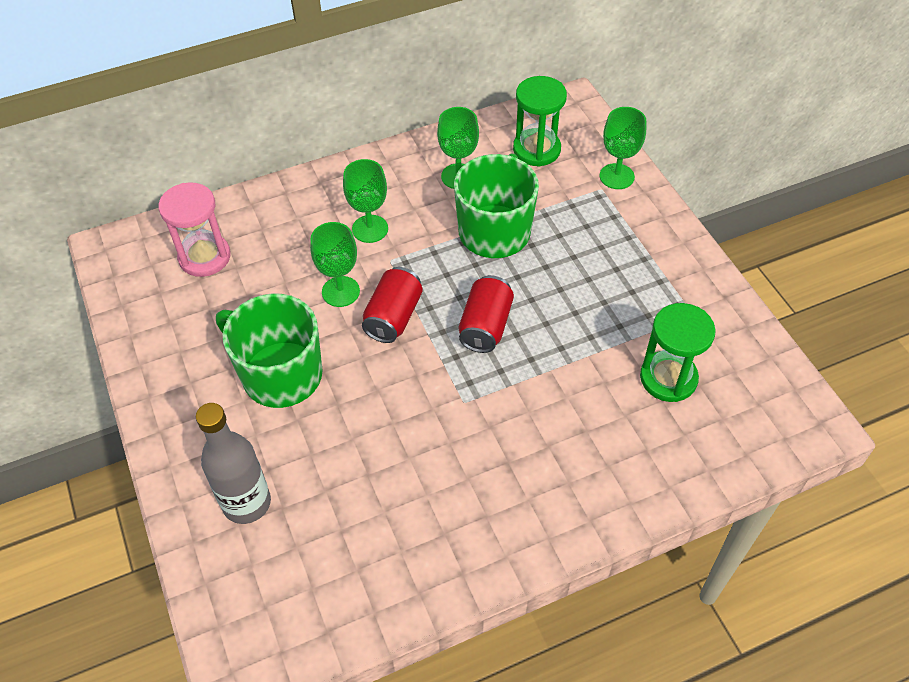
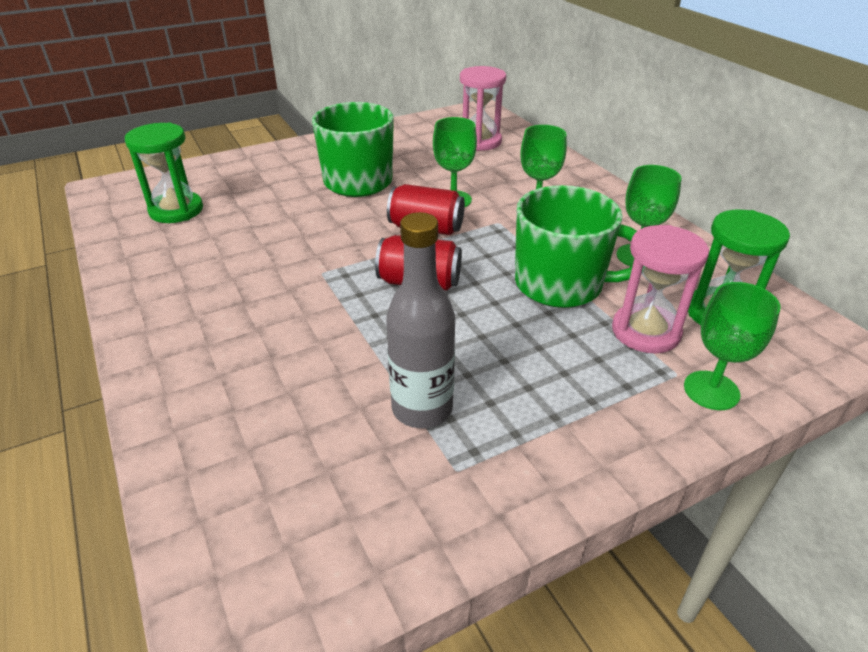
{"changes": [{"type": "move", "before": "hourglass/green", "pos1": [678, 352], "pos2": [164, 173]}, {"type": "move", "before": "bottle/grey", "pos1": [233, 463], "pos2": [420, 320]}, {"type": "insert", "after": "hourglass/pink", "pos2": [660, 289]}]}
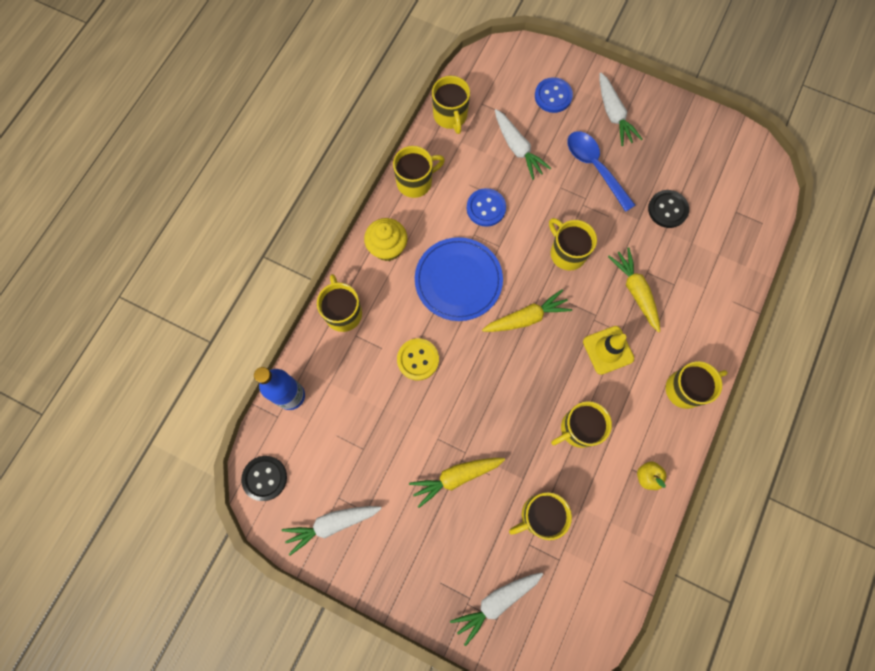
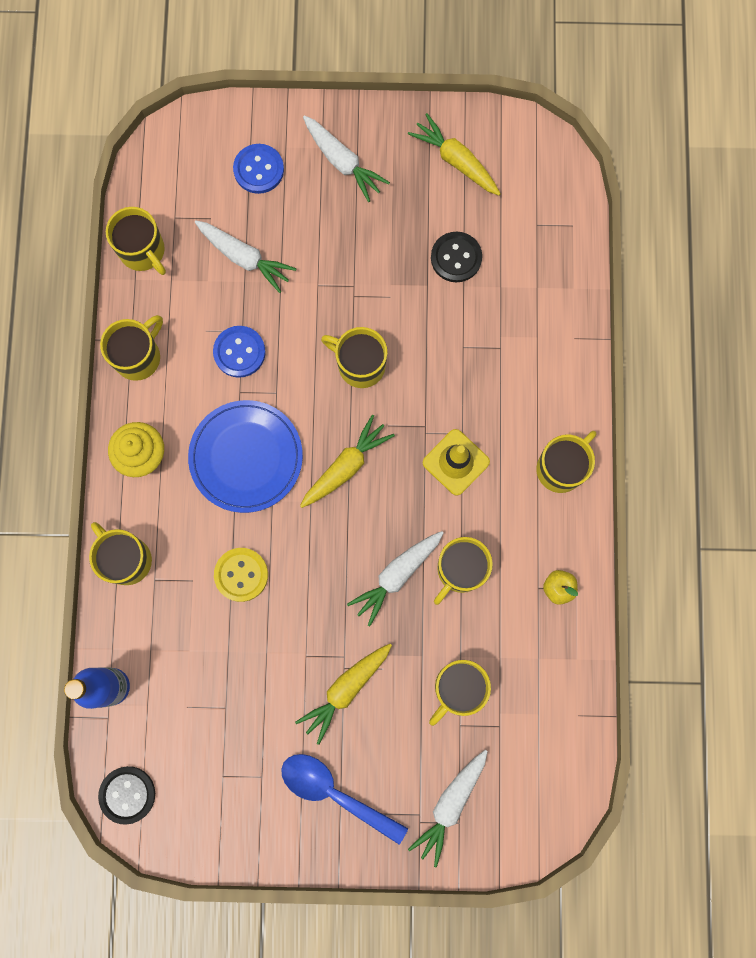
{"changes": [{"type": "move", "before": "spoon/blue", "pos1": [601, 171], "pos2": [344, 799]}, {"type": "move", "before": "carrot/yellow", "pos1": [634, 290], "pos2": [454, 154]}, {"type": "move", "before": "carrot/white", "pos1": [332, 531], "pos2": [395, 579]}]}
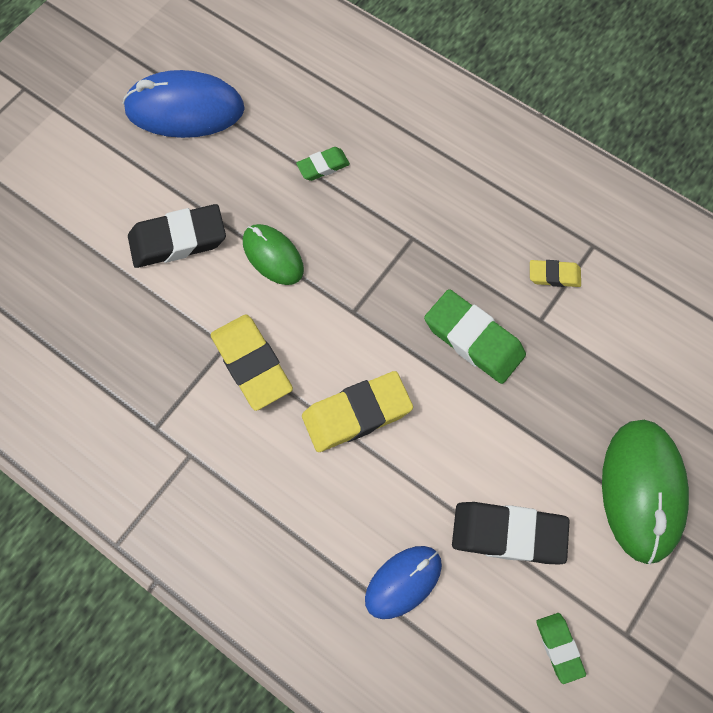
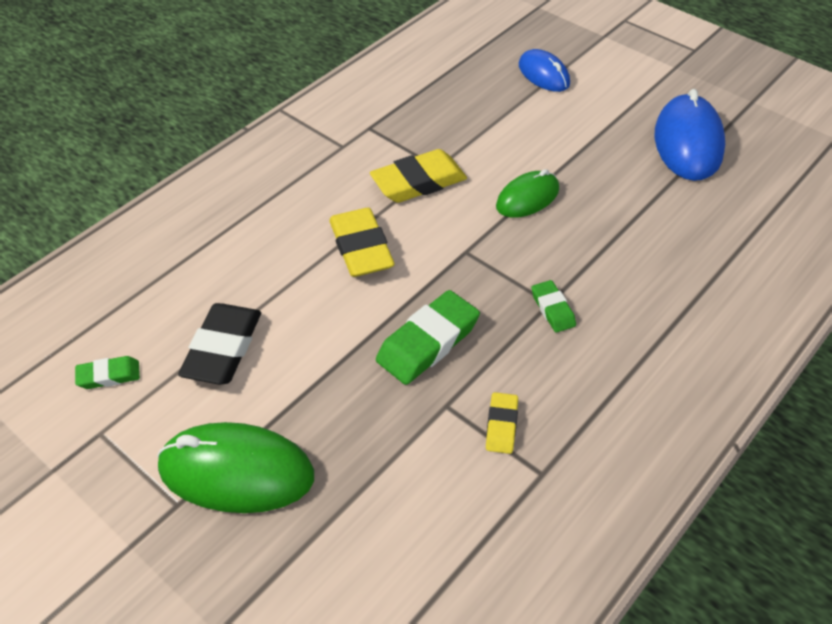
{"changes": [{"type": "move", "before": "eraser/green", "pos1": [323, 164], "pos2": [554, 306]}, {"type": "delete", "before": "eraser/black", "pos1": [177, 236]}, {"type": "move", "before": "mouse/blue", "pos1": [403, 582], "pos2": [544, 70]}]}
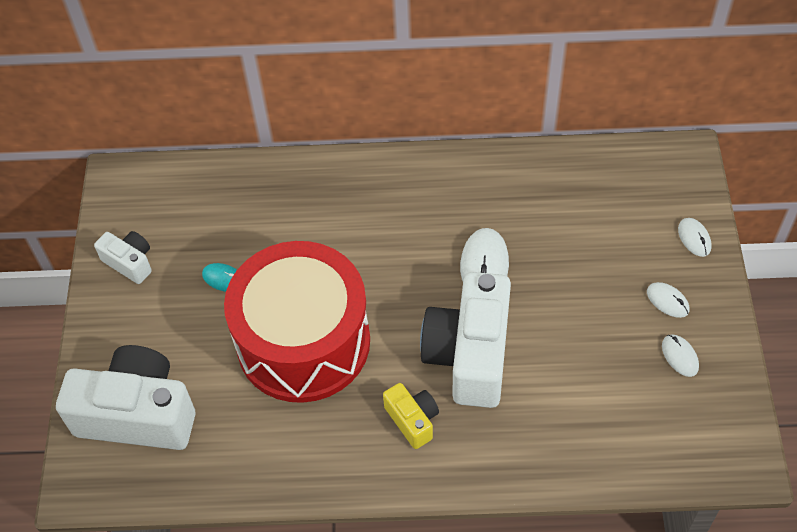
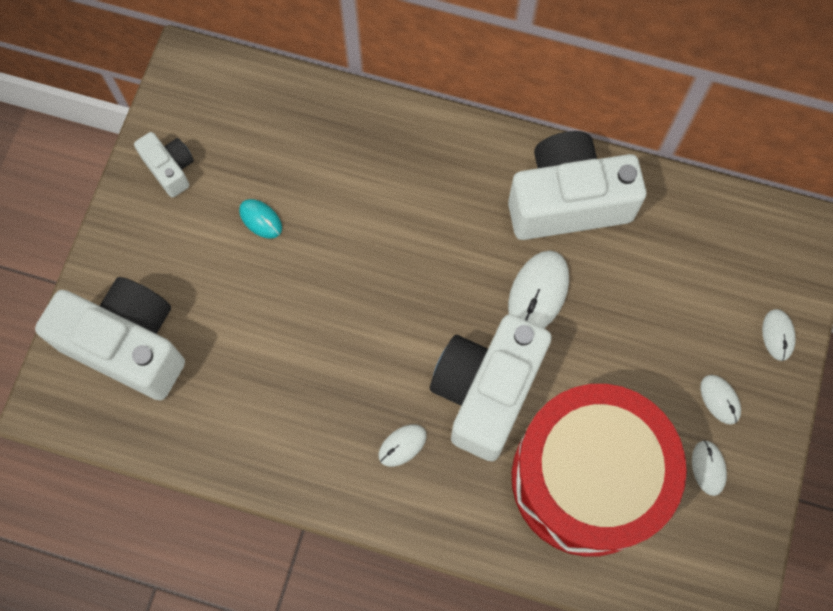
{"changes": [{"type": "move", "before": "drum/red", "pos1": [297, 322], "pos2": [599, 470]}, {"type": "replace", "before": "camera/yellow", "after": "mouse/white", "pos1": [411, 416], "pos2": [402, 445]}, {"type": "insert", "after": "camera/white", "pos2": [577, 185]}]}
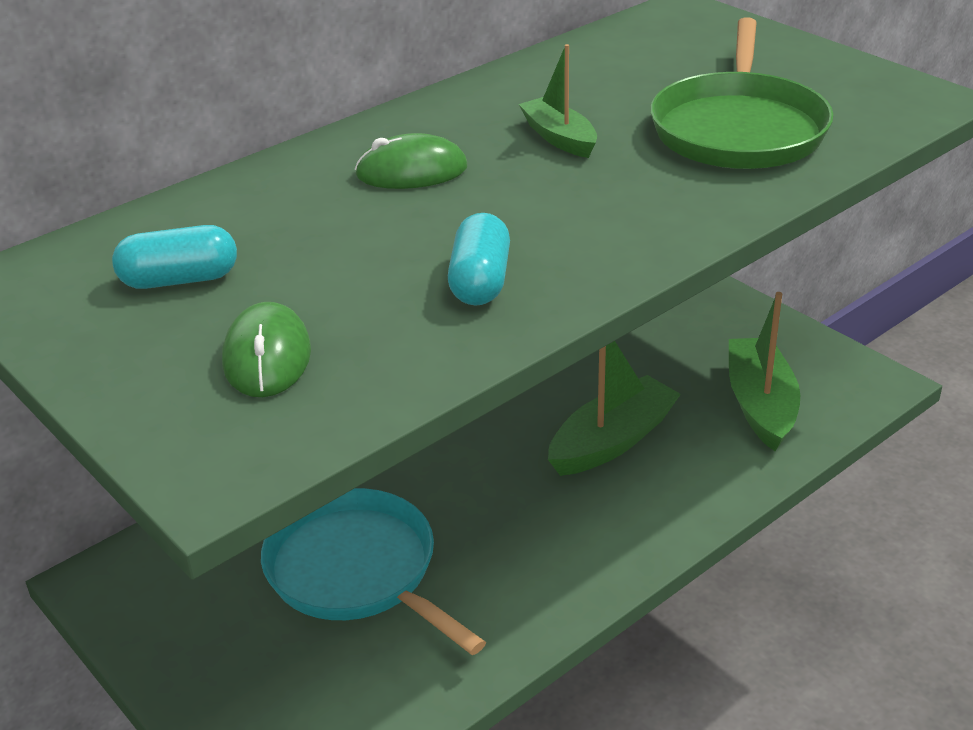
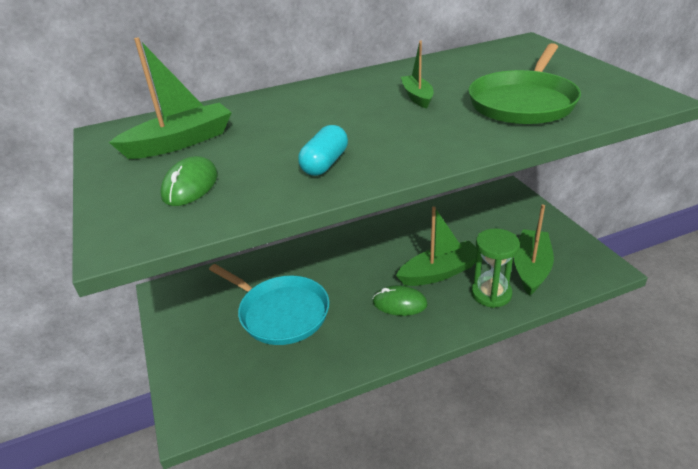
{"changes": [{"type": "move", "before": "mouse/green", "pos1": [411, 161], "pos2": [400, 300]}, {"type": "replace", "before": "capsule/turquoise", "after": "boat/green", "pos1": [174, 257], "pos2": [170, 98]}, {"type": "rotate", "before": "pan/turquoise", "pos1": [373, 571], "pos2": [269, 304], "turn": 150}, {"type": "insert", "after": "hourglass/green", "pos2": [495, 268]}]}
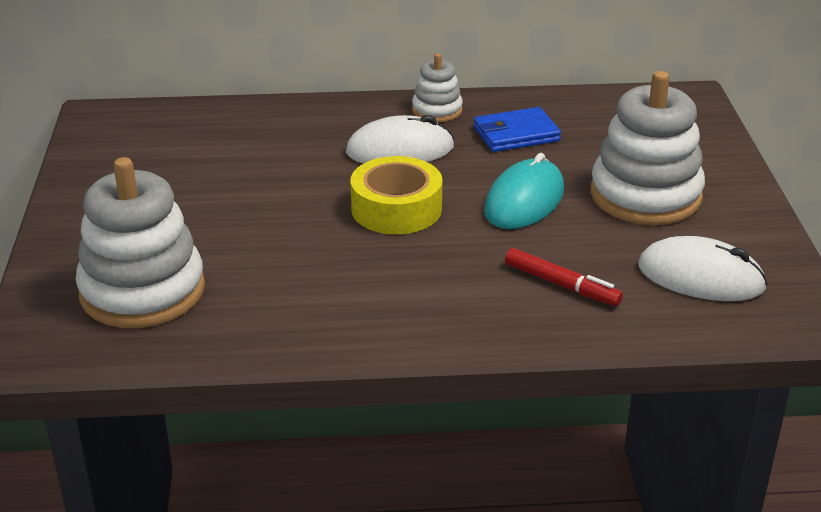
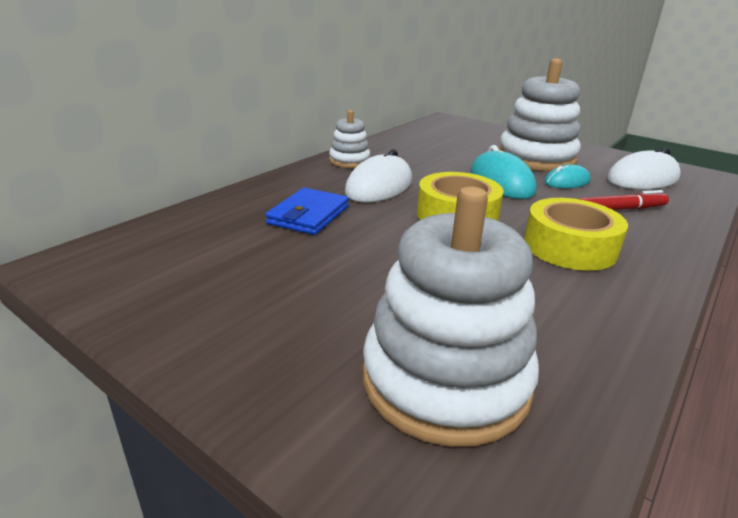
{"changes": [{"type": "move", "before": "wallet/blue", "pos1": [517, 129], "pos2": [307, 211]}, {"type": "insert", "after": "mouse/turquoise", "pos2": [567, 176]}, {"type": "insert", "after": "tape/yellow", "pos2": [576, 234]}]}
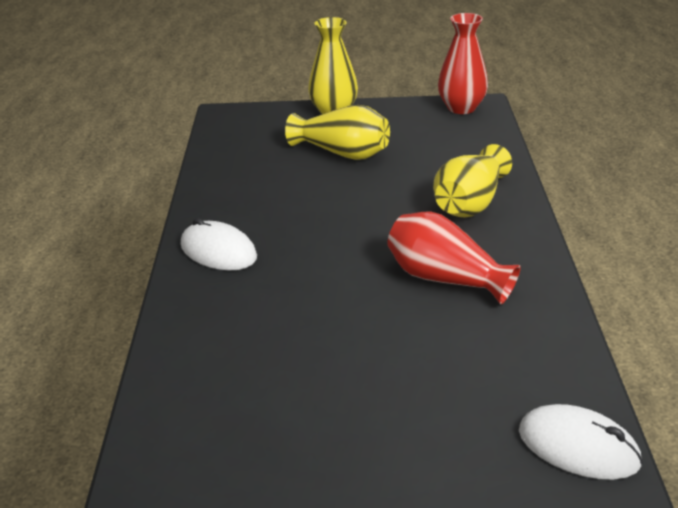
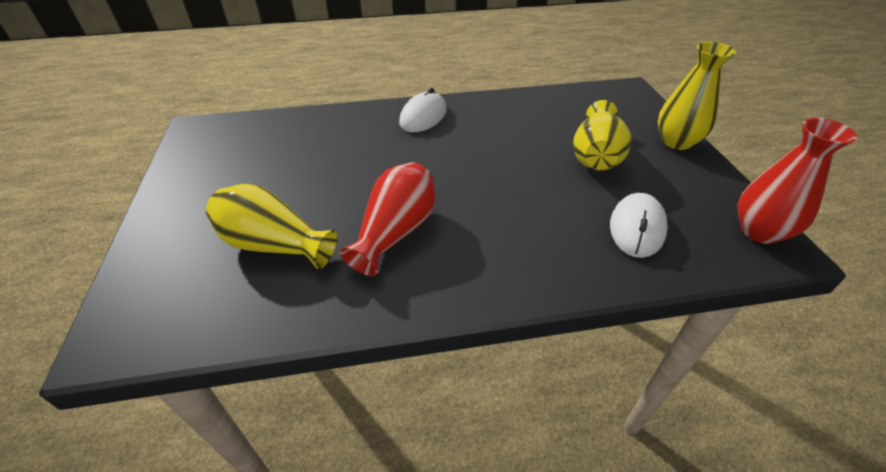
{"changes": [{"type": "move", "before": "vase/yellow", "pos1": [472, 180], "pos2": [272, 226]}, {"type": "move", "before": "mouse/white", "pos1": [581, 442], "pos2": [639, 225]}]}
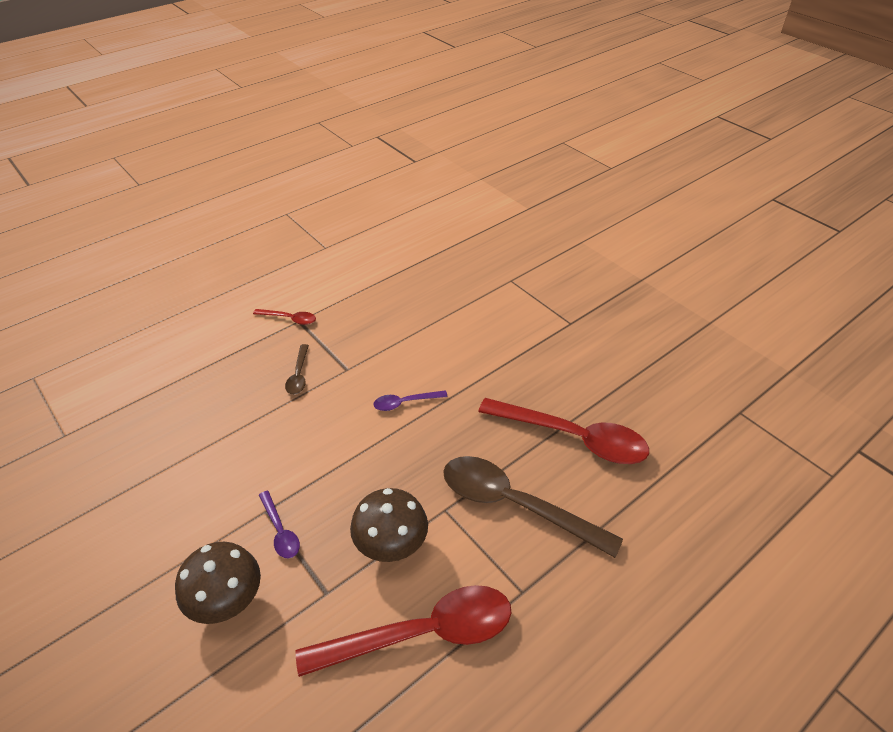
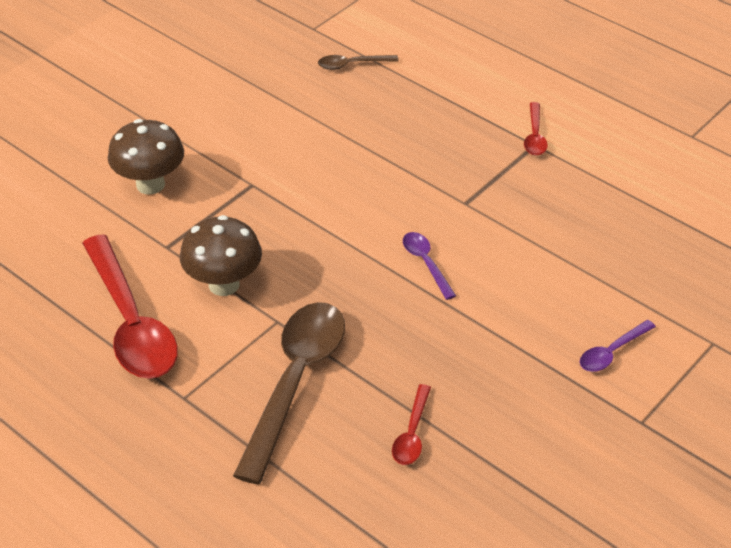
{"changes": [{"type": "move", "before": "spoon/brown", "pos1": [297, 369], "pos2": [358, 62]}, {"type": "resize", "before": "spoon/red", "pos1": [563, 431], "pos2": [411, 424], "scale": 0.45}, {"type": "move", "before": "spoon/purple", "pos1": [279, 525], "pos2": [618, 346]}]}
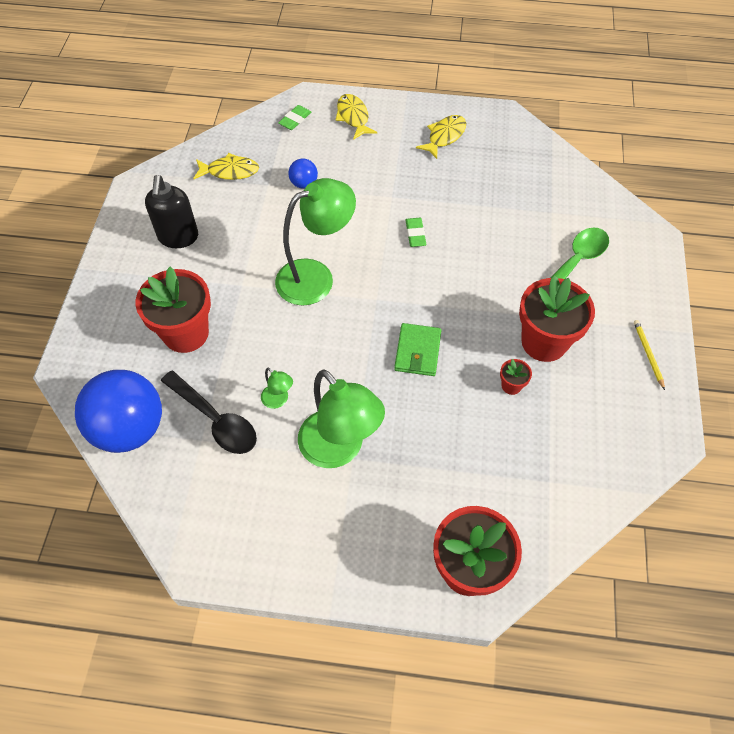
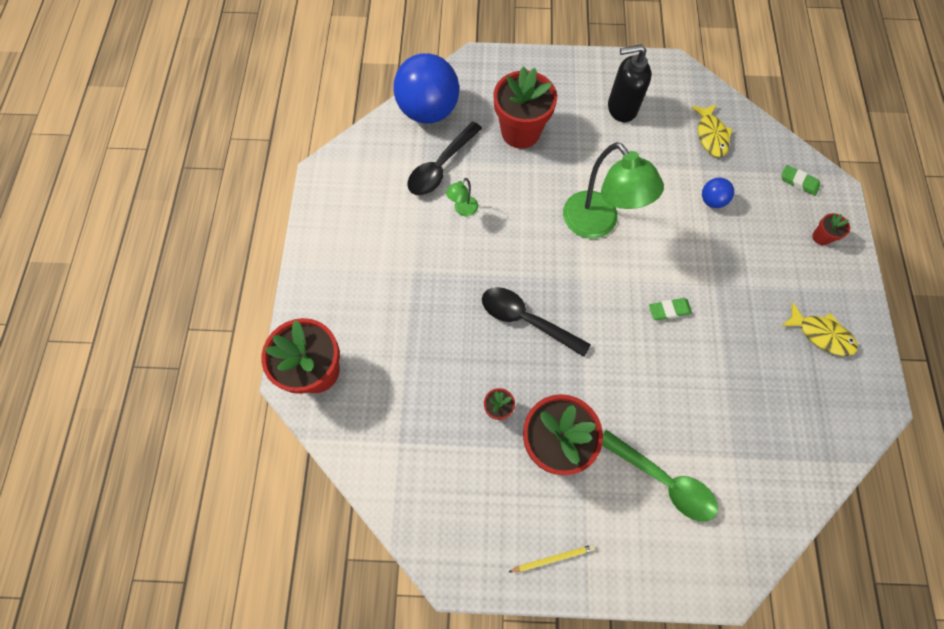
{"changes": [{"type": "replace", "before": "fish/yellow", "after": "flower pot/red", "pos1": [356, 117], "pos2": [831, 229]}, {"type": "replace", "before": "wallet/green", "after": "spoon/black", "pos1": [417, 349], "pos2": [536, 322]}, {"type": "delete", "before": "lamp/green", "pos1": [341, 418]}]}
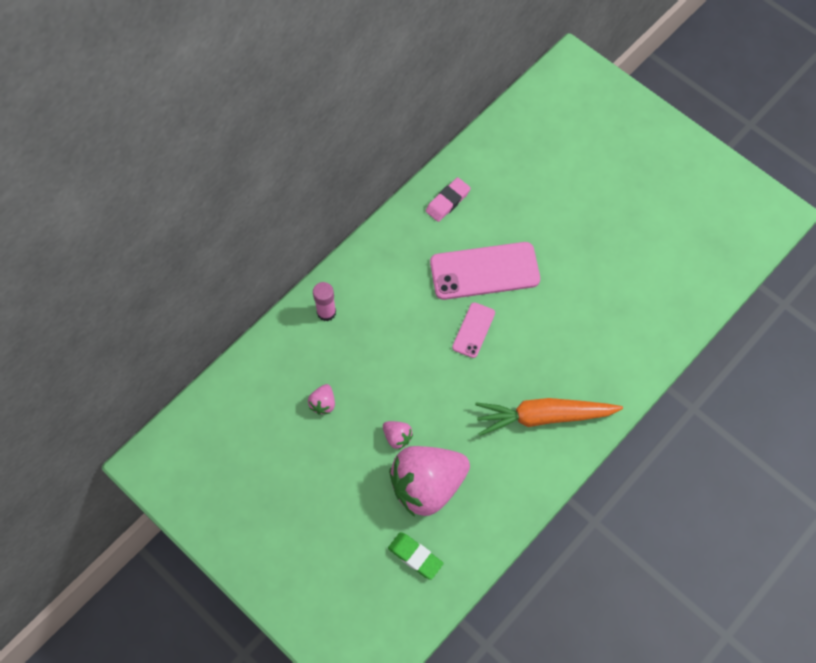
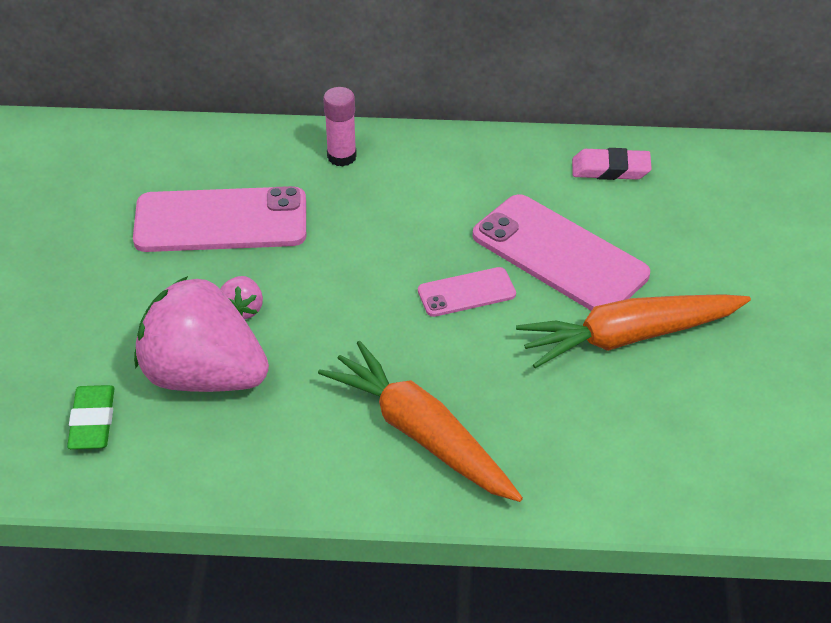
{"changes": [{"type": "replace", "before": "strawberry/pink", "after": "phone/pink", "pos1": [321, 399], "pos2": [219, 219]}, {"type": "insert", "after": "carrot/orange", "pos2": [633, 331]}]}
